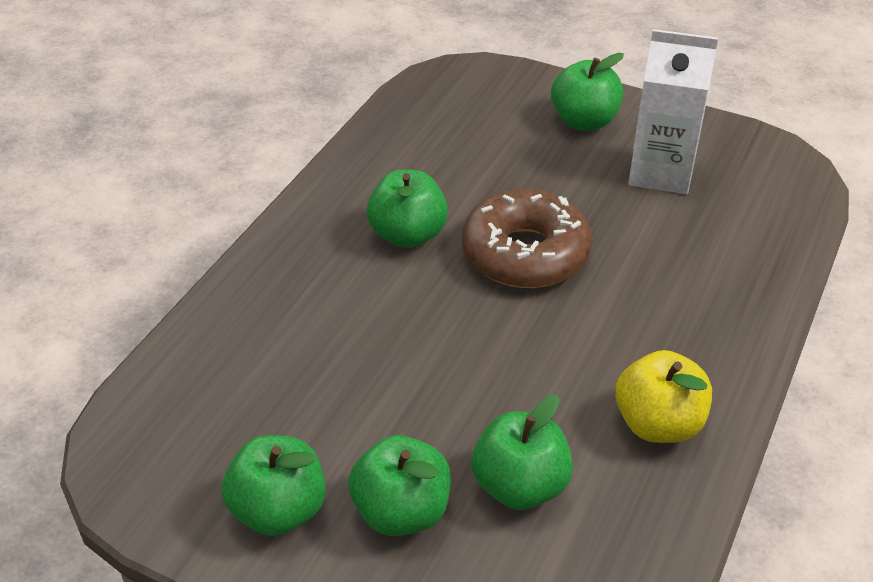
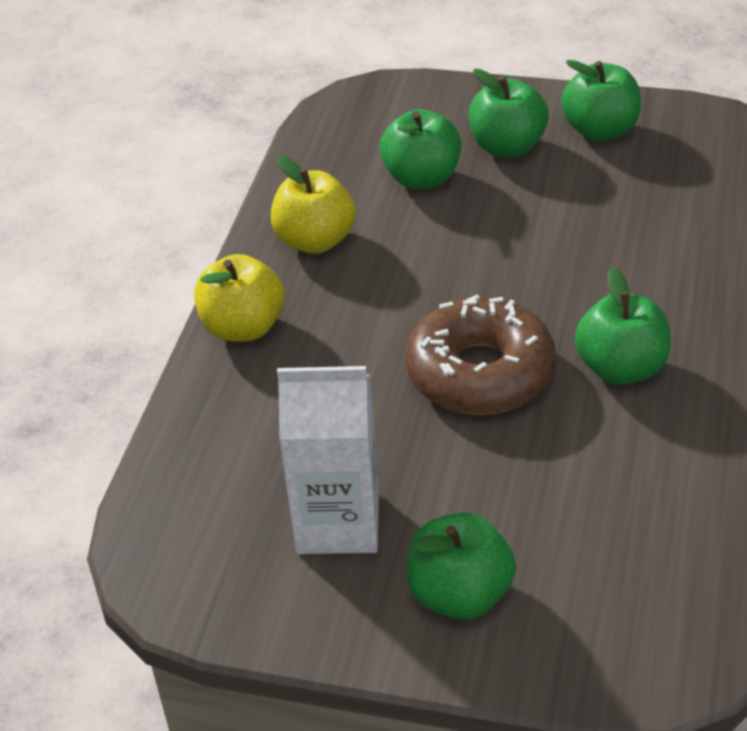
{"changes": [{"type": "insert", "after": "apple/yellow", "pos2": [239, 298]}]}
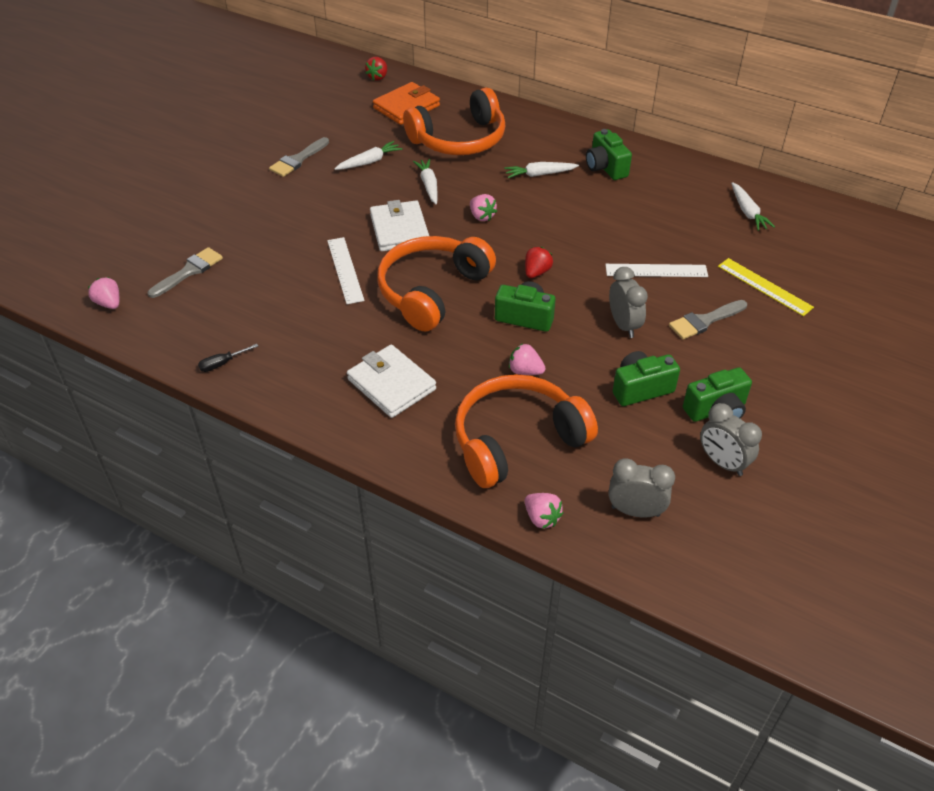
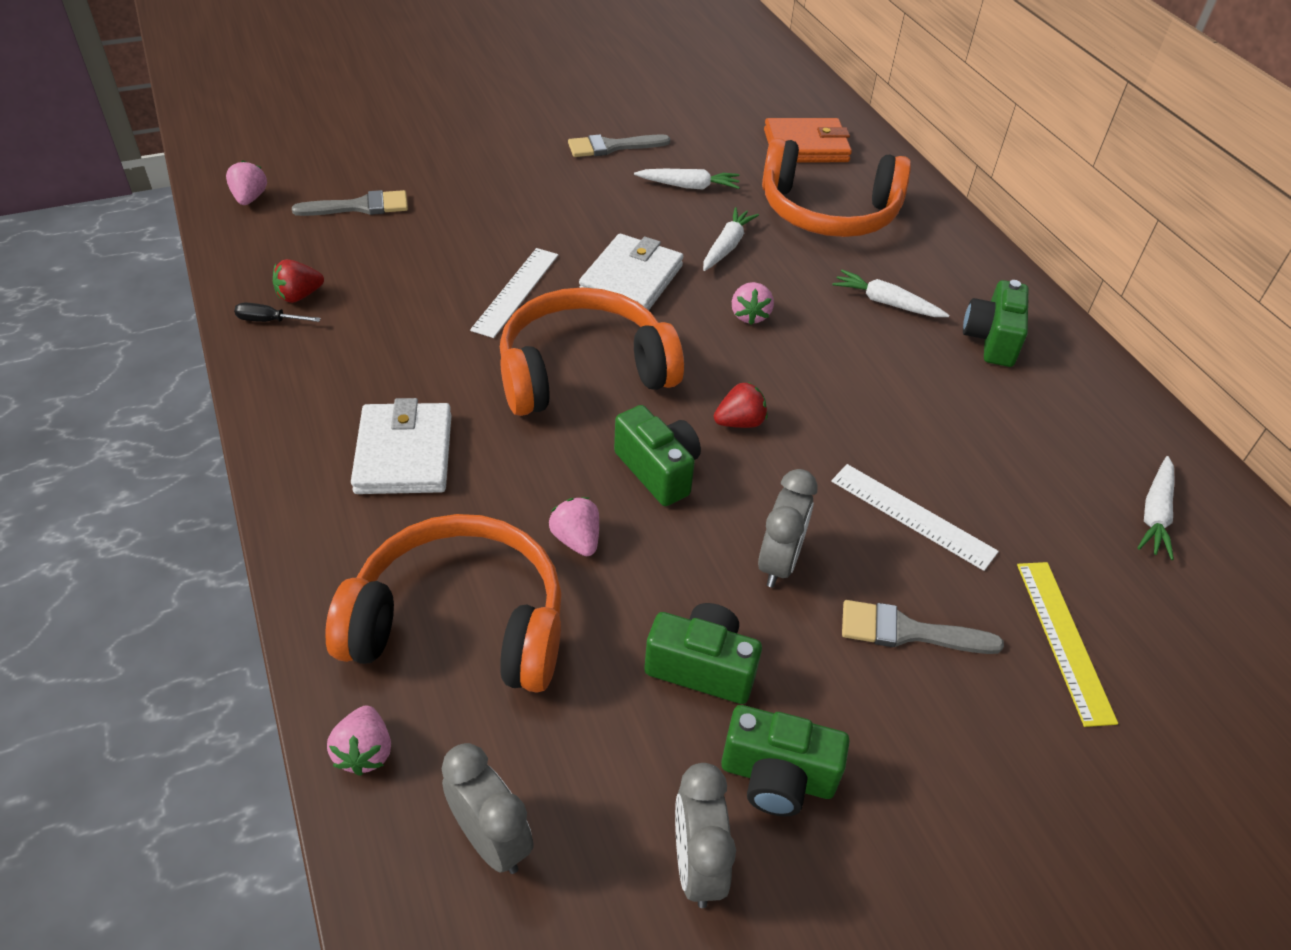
{"changes": [{"type": "move", "before": "strawberry/red", "pos1": [376, 69], "pos2": [298, 281]}]}
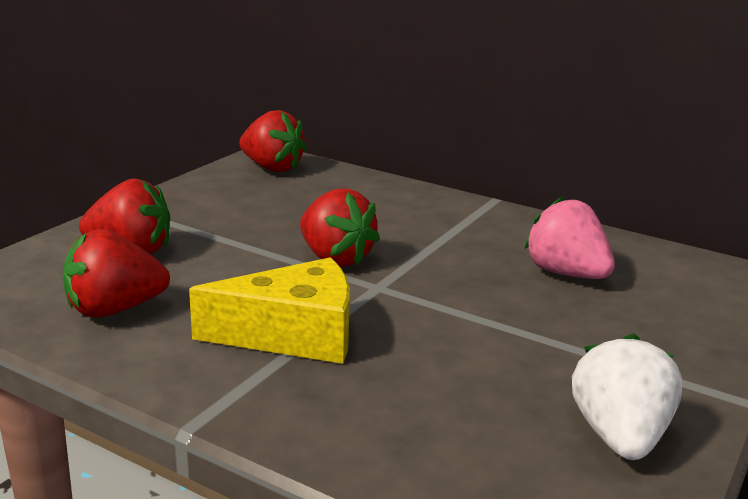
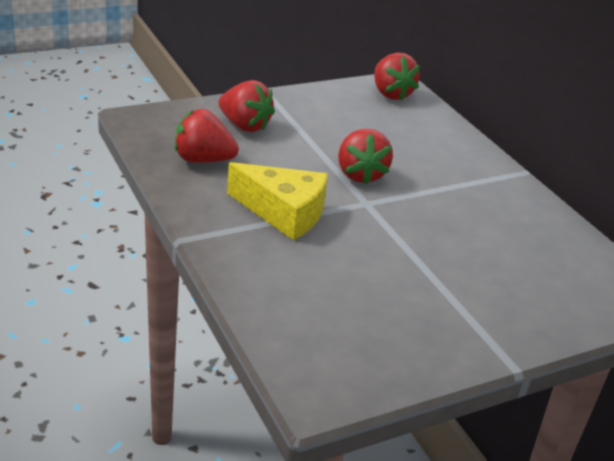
{"changes": [{"type": "delete", "before": "strawberry/pink", "pos1": [569, 238]}, {"type": "delete", "before": "strawberry/white", "pos1": [627, 397]}]}
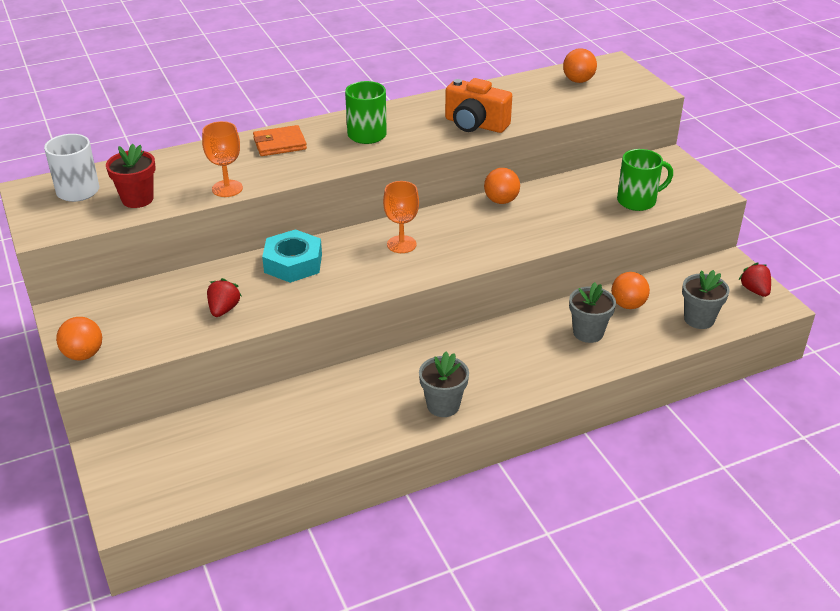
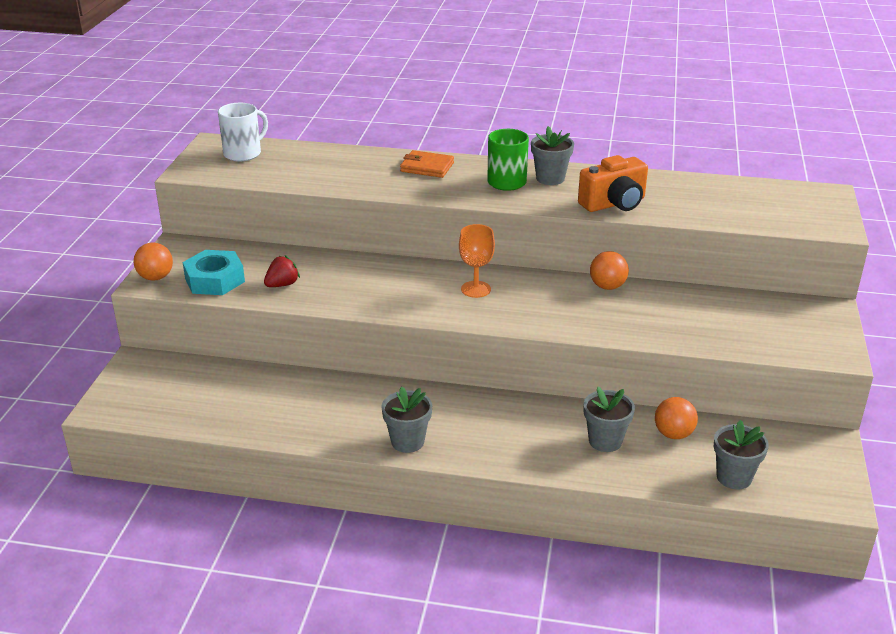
{"changes": [{"type": "delete", "before": "ball/orange", "pos1": [580, 65]}, {"type": "rotate", "before": "camera/orange", "pos1": [478, 105], "pos2": [613, 183], "turn": -90}, {"type": "delete", "before": "goblet/orange", "pos1": [222, 159]}, {"type": "delete", "before": "flower pot/red", "pos1": [131, 176]}, {"type": "delete", "before": "mug/green", "pos1": [645, 180]}, {"type": "move", "before": "nut/turquoise", "pos1": [292, 256], "pos2": [214, 272]}, {"type": "delete", "before": "strawberry/red", "pos1": [755, 280]}, {"type": "insert", "after": "flower pot/grey", "pos2": [552, 155]}]}
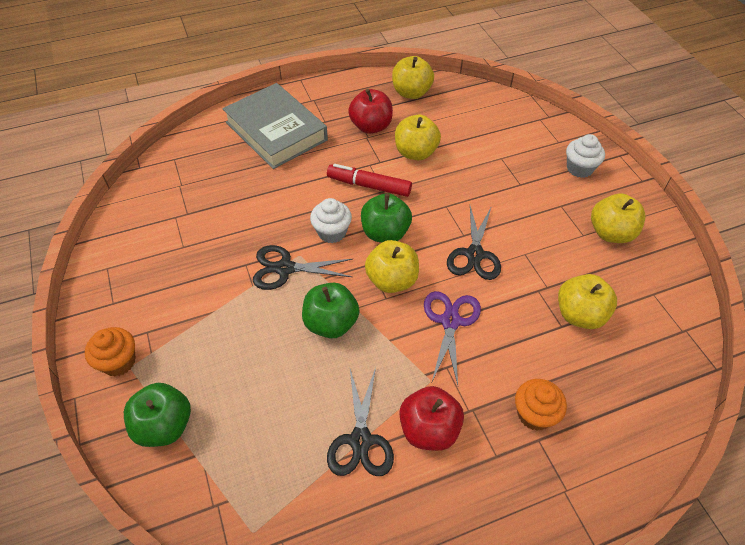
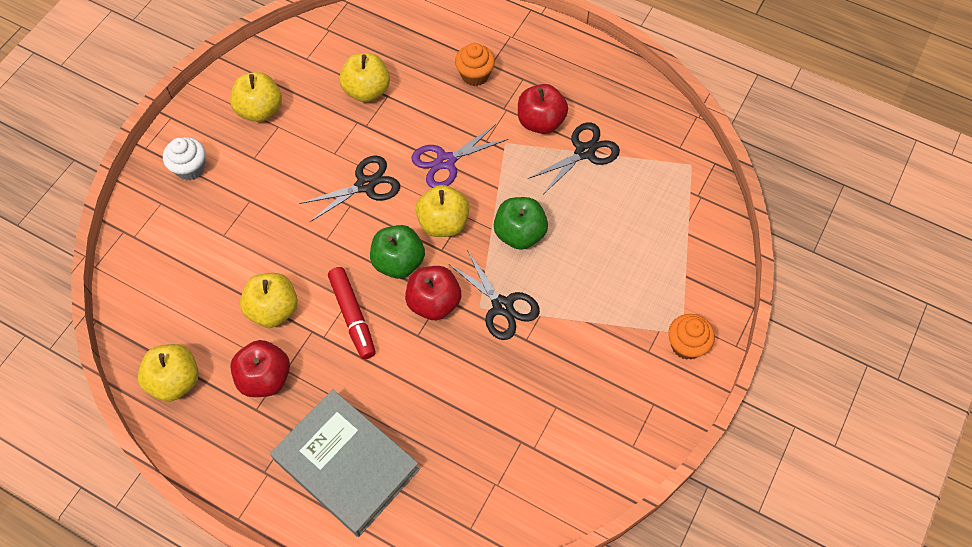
{"changes": [{"type": "rotate", "before": "book/grey", "pos1": [275, 126], "pos2": [345, 463], "turn": -60}, {"type": "replace", "before": "cupcake/white", "after": "apple/red", "pos1": [331, 220], "pos2": [433, 293]}, {"type": "delete", "before": "apple/green", "pos1": [157, 415]}]}
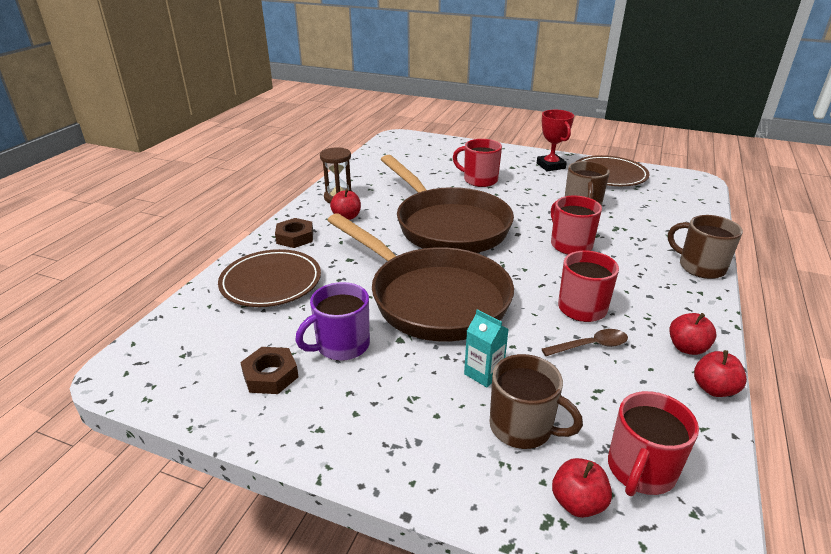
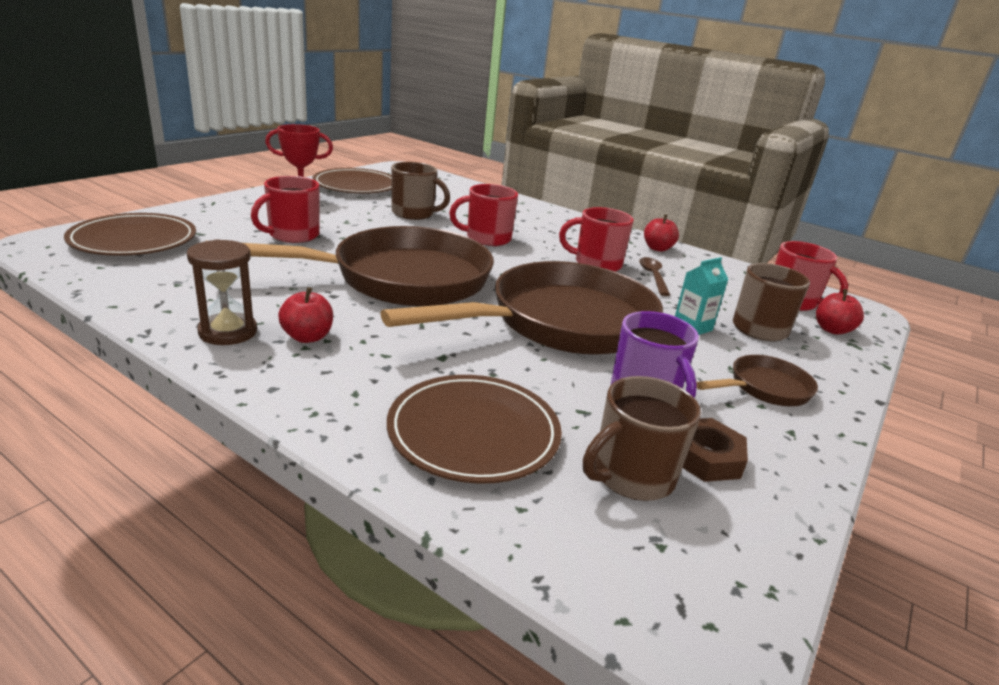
{"changes": [{"type": "move", "before": "mug/brown", "pos1": [705, 247], "pos2": [642, 438]}, {"type": "delete", "before": "nut/brown", "pos1": [294, 233]}, {"type": "delete", "before": "apple/red", "pos1": [720, 373]}, {"type": "insert", "after": "plate/brown", "pos2": [130, 234]}, {"type": "insert", "after": "pan/brown", "pos2": [757, 380]}]}
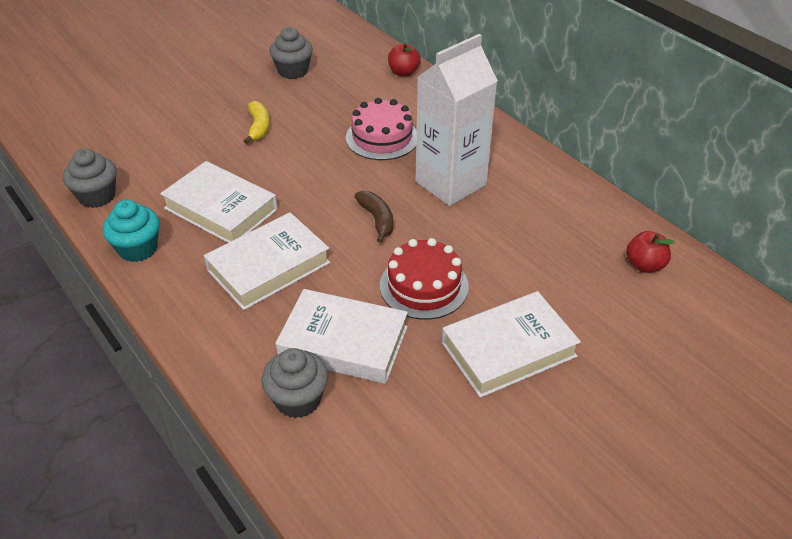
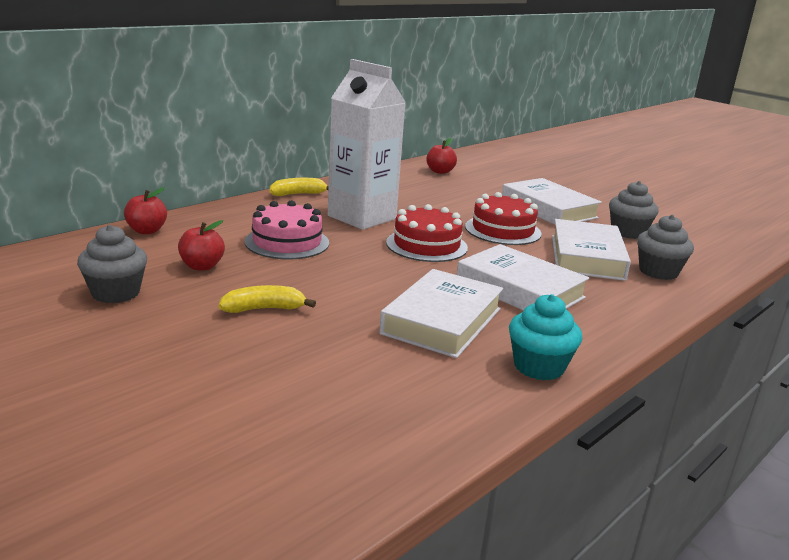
{"changes": [{"type": "move", "before": "cupcake/grey", "pos1": [89, 178], "pos2": [634, 210]}, {"type": "replace", "before": "banana/brown", "after": "cake/red", "pos1": [373, 217], "pos2": [427, 233]}, {"type": "insert", "after": "banana/yellow", "pos2": [299, 187]}, {"type": "insert", "after": "apple/red", "pos2": [201, 245]}]}
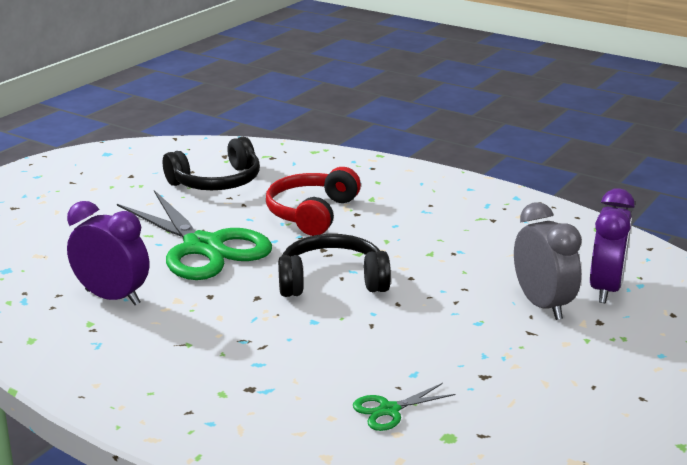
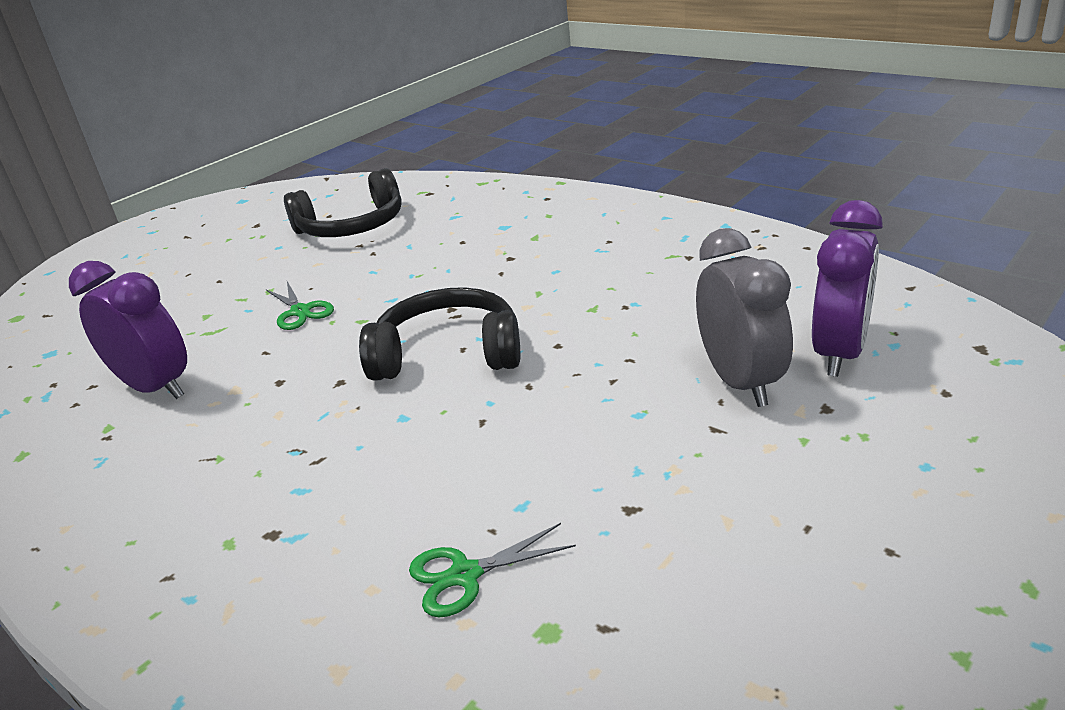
{"changes": [{"type": "delete", "before": "headphones/red", "pos1": [313, 201]}, {"type": "resize", "before": "scissors/green", "pos1": [194, 235], "pos2": [300, 305], "scale": 0.41}]}
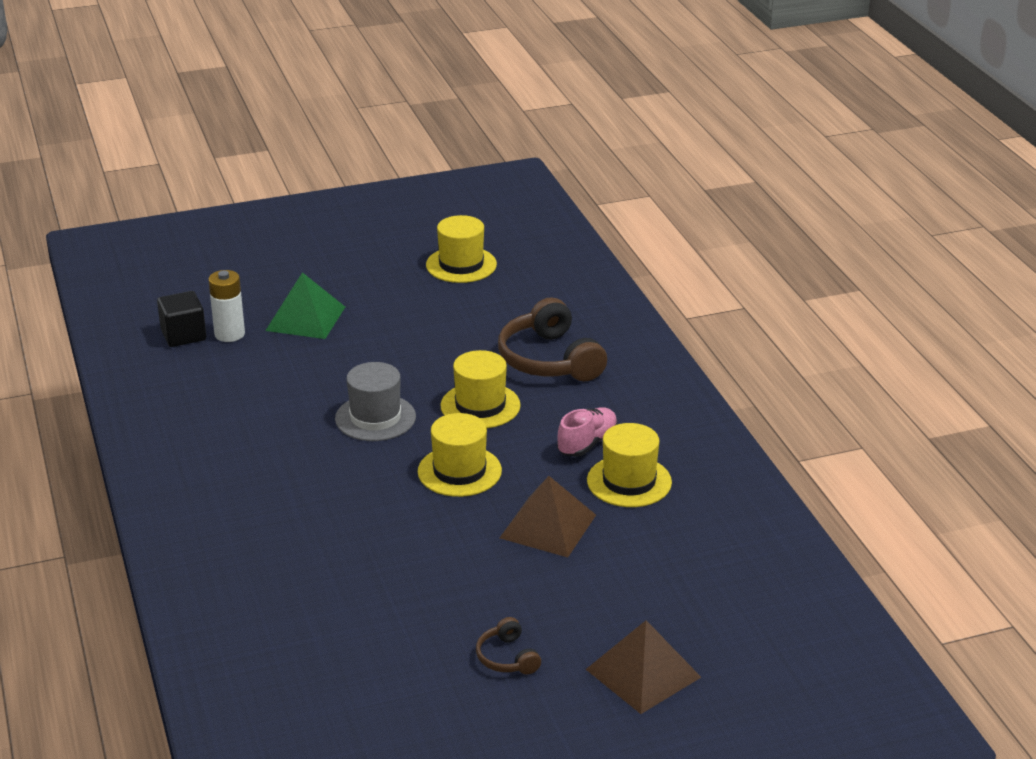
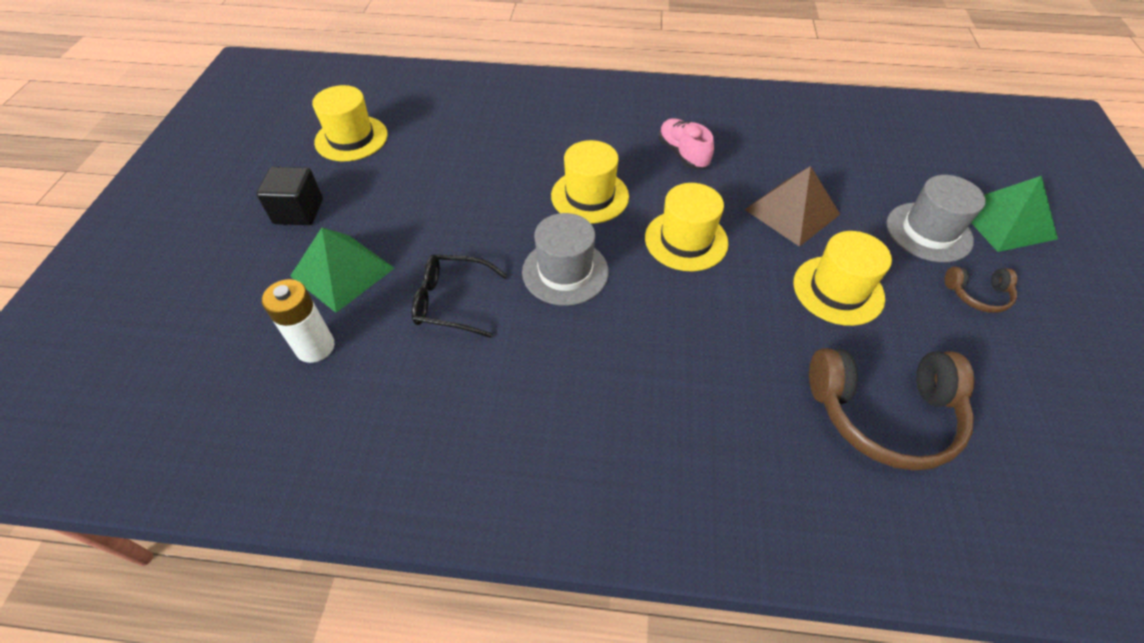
{"changes": [{"type": "move", "before": "cube/black", "pos1": [181, 319], "pos2": [290, 196]}, {"type": "move", "before": "headphones/brown", "pos1": [552, 339], "pos2": [891, 409]}, {"type": "move", "before": "hat/yellow", "pos1": [629, 465], "pos2": [843, 278]}, {"type": "recolor", "before": "pyramid/brown", "after": "pyramid/green", "pos1": [643, 667], "pos2": [1014, 214]}, {"type": "insert", "after": "hat/grey", "pos2": [936, 218]}, {"type": "insert", "after": "glasses/black", "pos2": [459, 296]}]}
